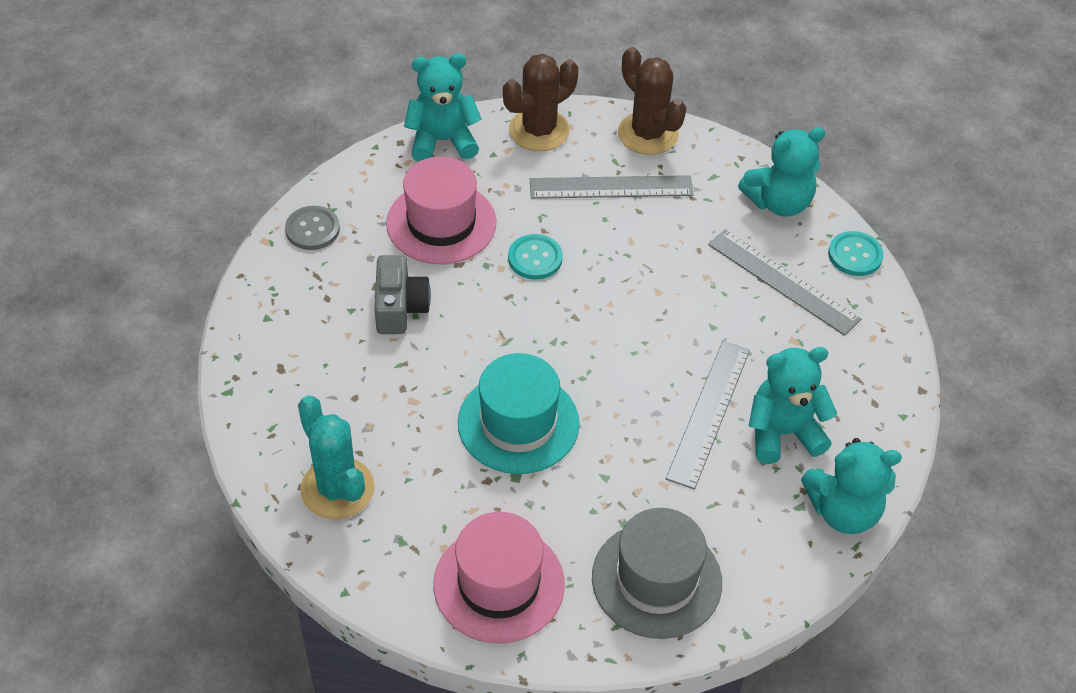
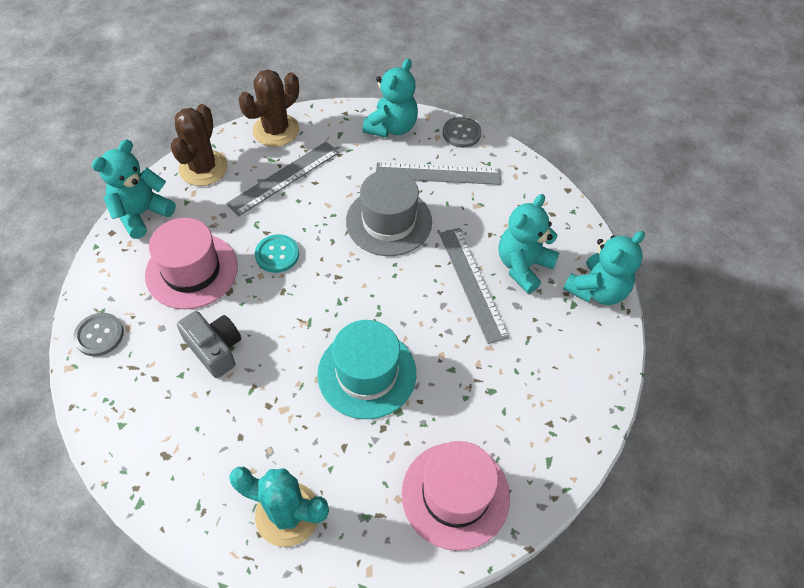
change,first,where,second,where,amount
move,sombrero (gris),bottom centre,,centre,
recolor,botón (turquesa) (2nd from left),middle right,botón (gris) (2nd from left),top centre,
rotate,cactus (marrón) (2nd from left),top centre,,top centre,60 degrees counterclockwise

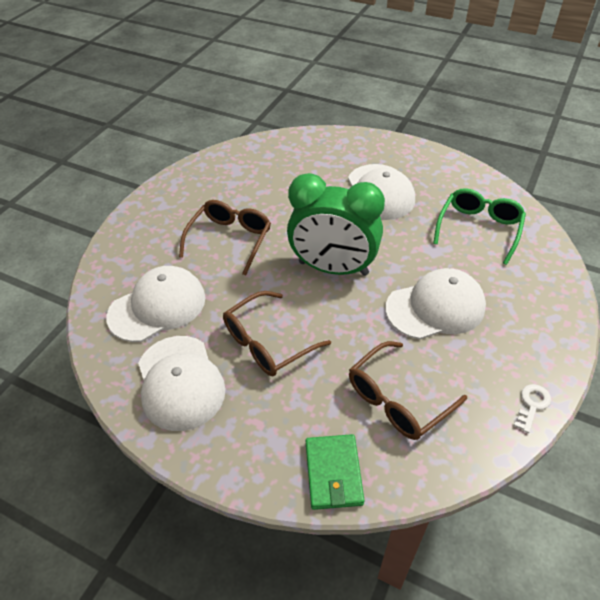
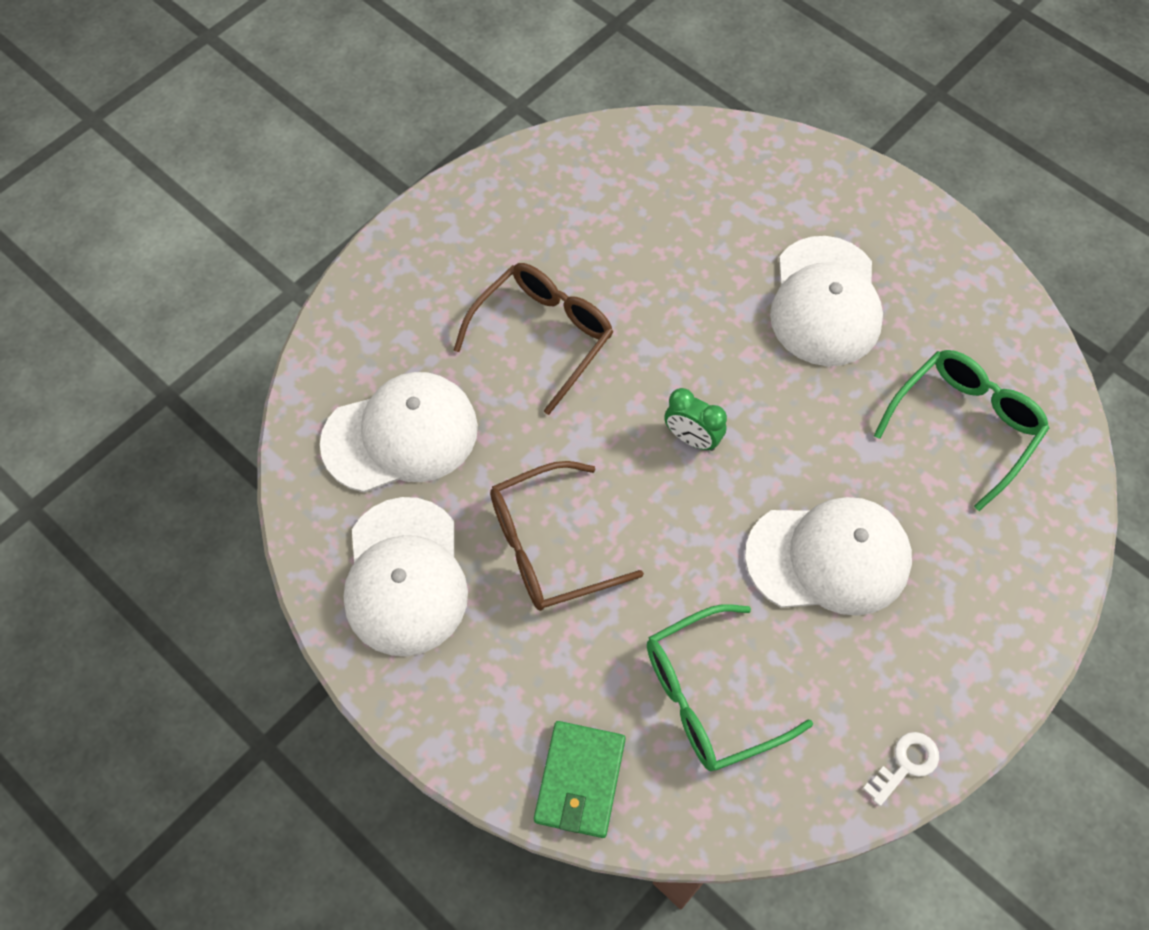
change,first,where,second,where,amount
recolor,gafas (marrón) (3rd from left),middle right,gafas (verde) (1st from left),bottom centre,
resize,despertador (verde),centre,,centre,x0.42

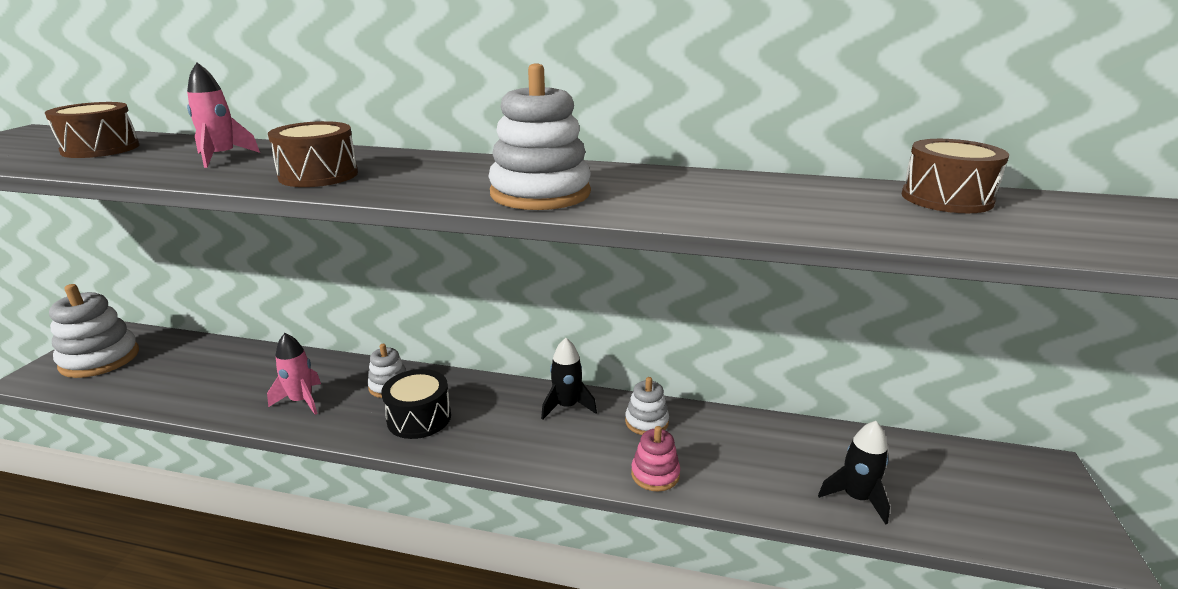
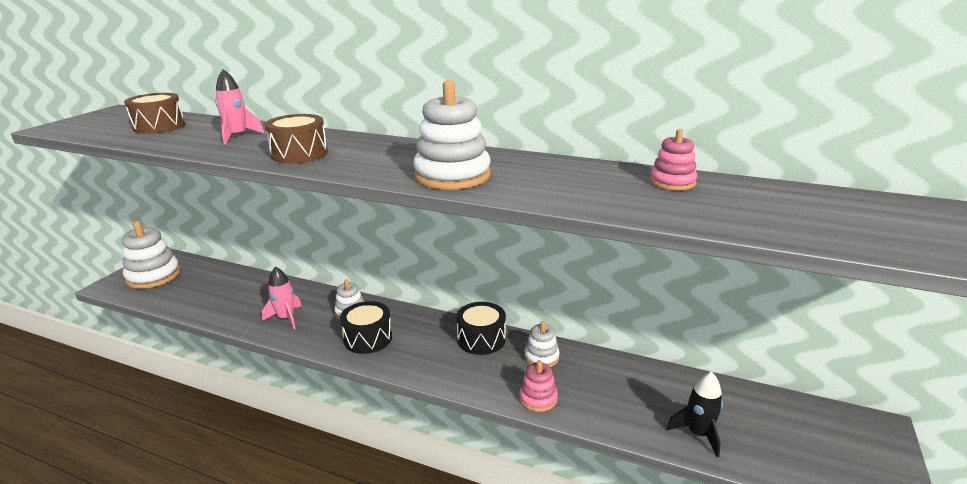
change,first,where,second,where,amount
delete,tambor (marrón) (3rd from left),top right,,,
insert,,,juguete apilable (rosa) (2nd from left),top right,
replace,cohete (negro) (1st from left),centre,tambor (negro) (2nd from left),bottom centre,

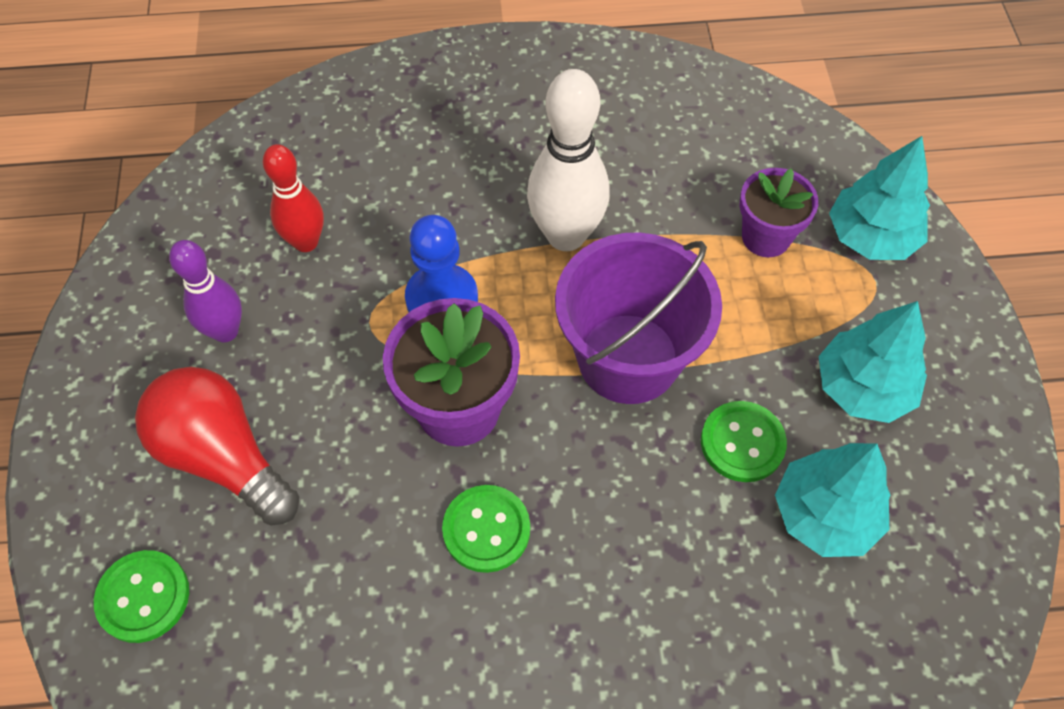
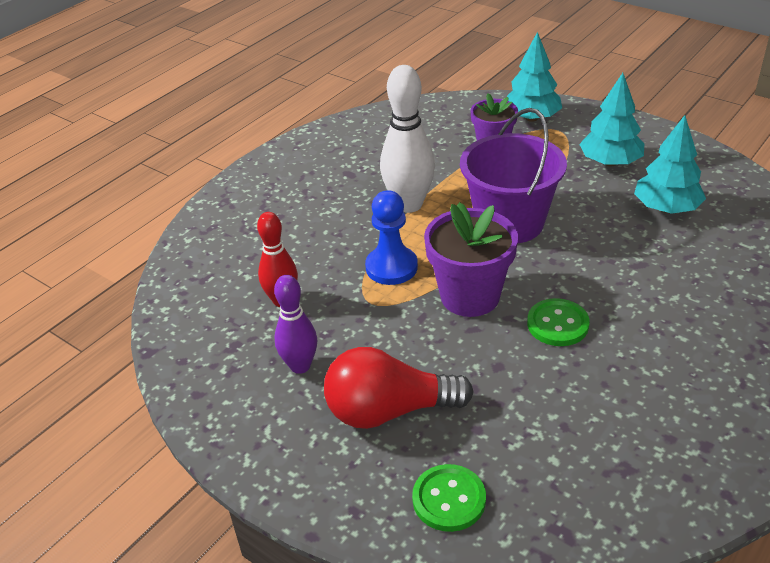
change,first,where,second,where,amount
delete,botón (verde) (3rd from left),middle right,,,

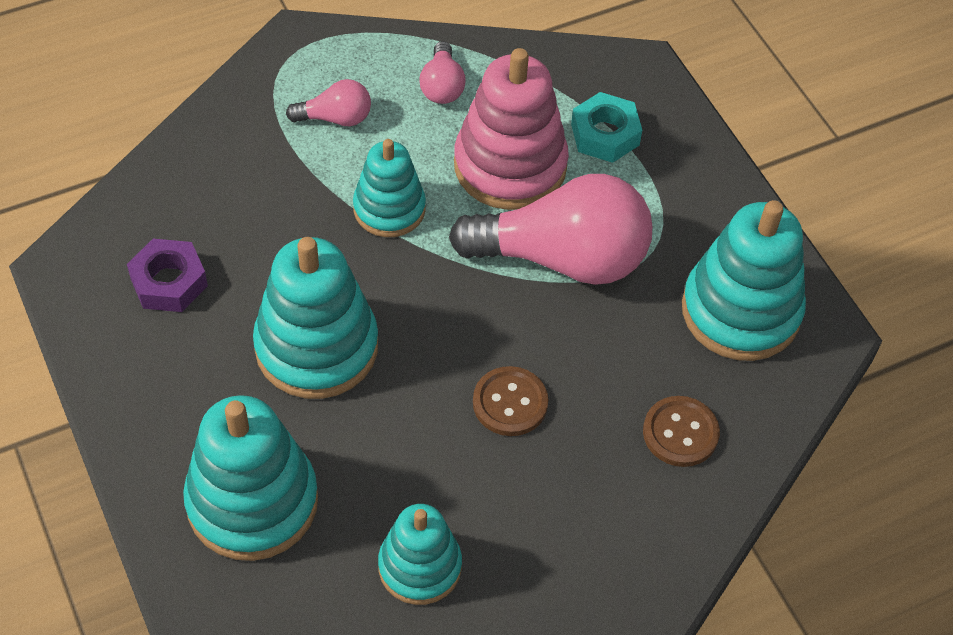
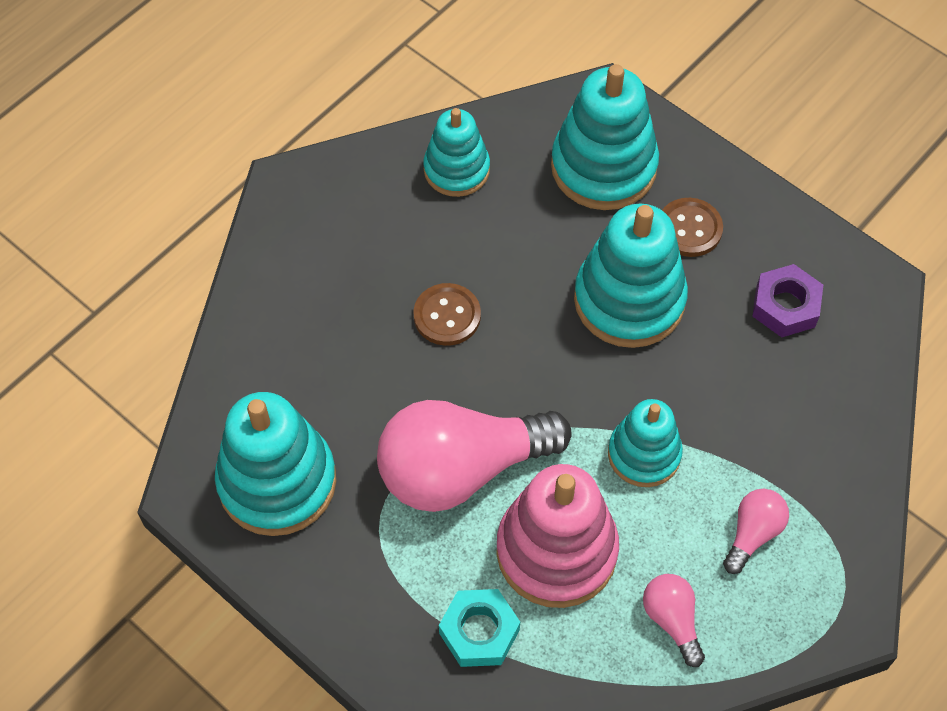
change,first,where,second,where,amount
move,botón (marrón) (2nd from left),bottom right,,top right,
rotate,bombilla (rosa) (1st from left in the first image),top centre,bombilla (rosa) (3rd from left),bottom right,150 degrees clockwise

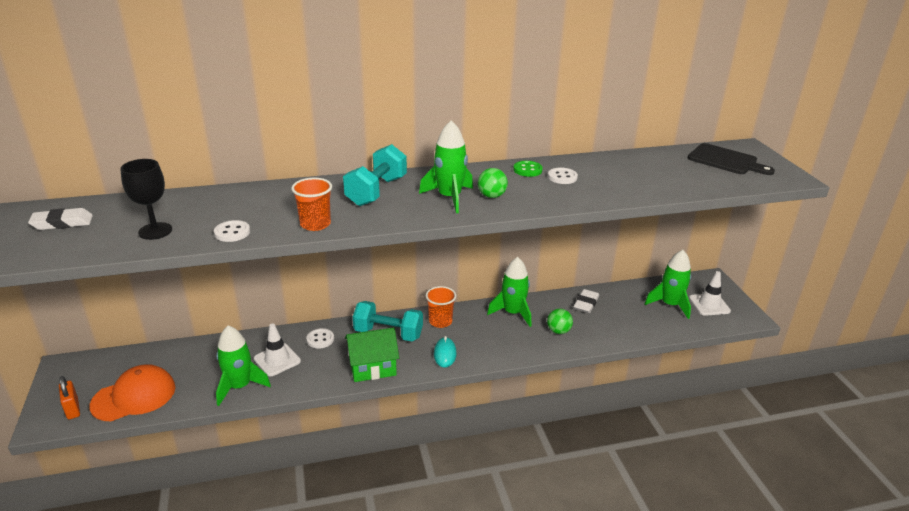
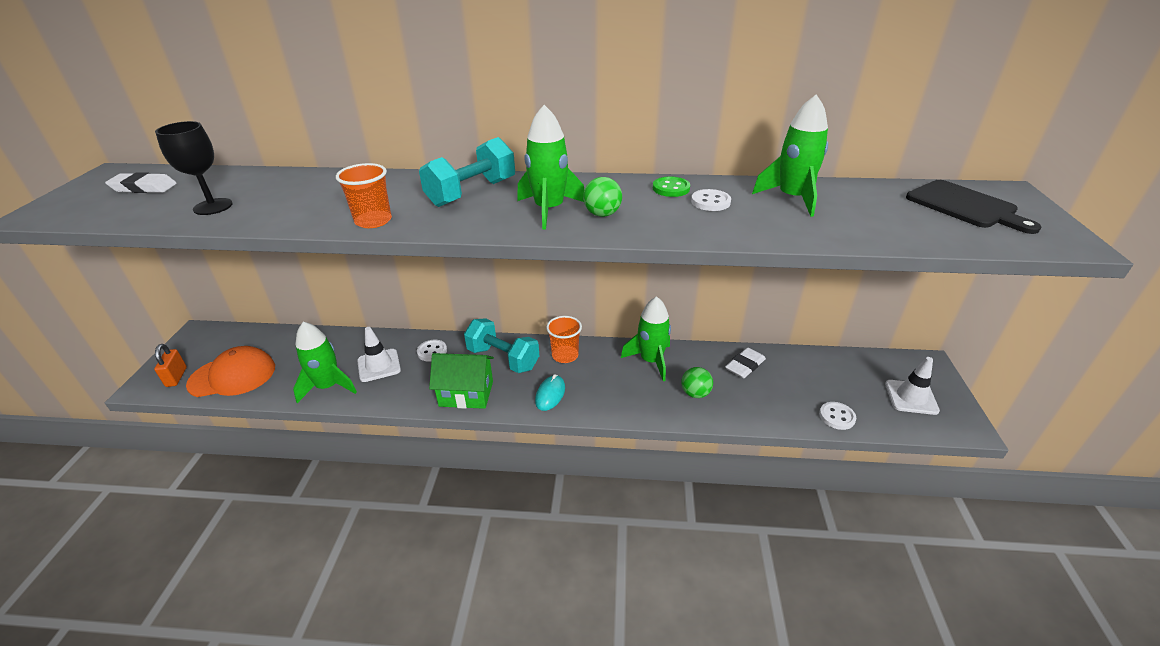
change,first,where,second,where,amount
move,botón (blanco) (1st from left in the first image),middle left,botón (blanco) (3rd from left),middle right,
move,cohete (verde) (4th from left),middle right,,top right,

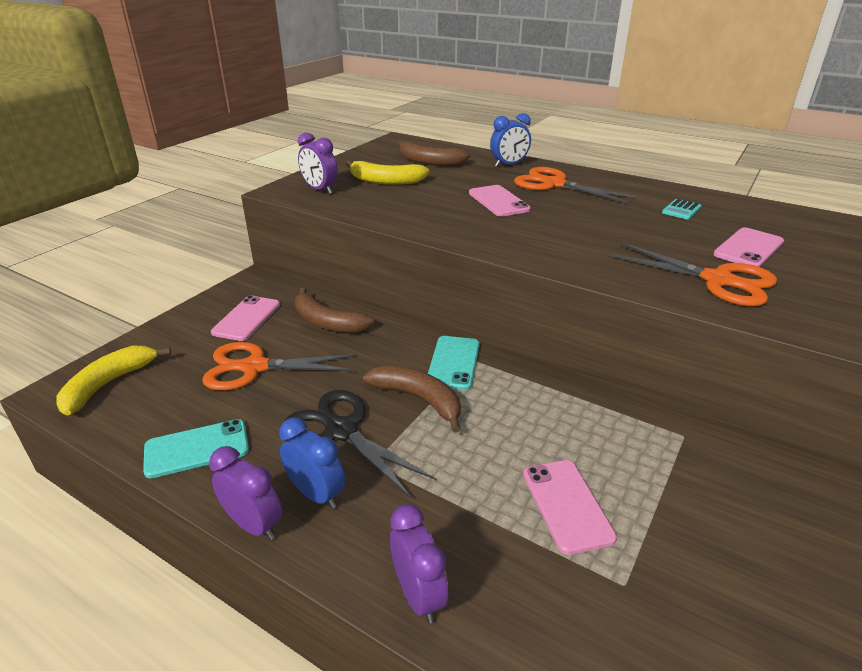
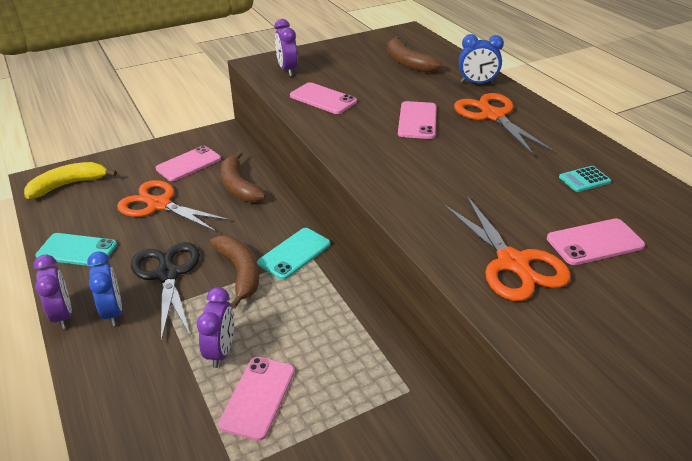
change,first,where,second,where,amount
delete,plátano (amarillo) (2nd from left),top centre,,,
insert,,,móvil (rosa) (3rd from left),top centre,
move,despertador (morado) (3rd from left in the first image),bottom centre,despertador (morado) (2nd from left),bottom left,

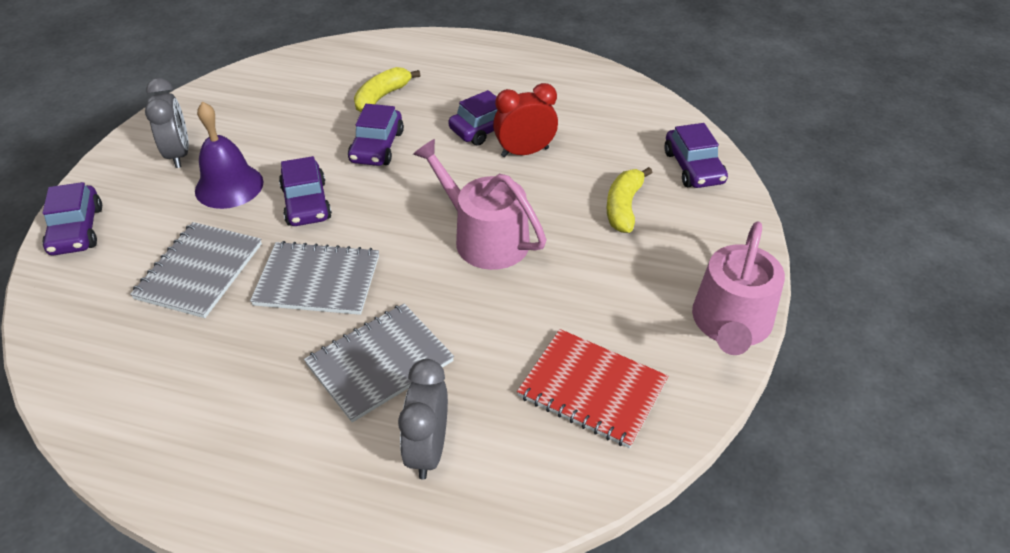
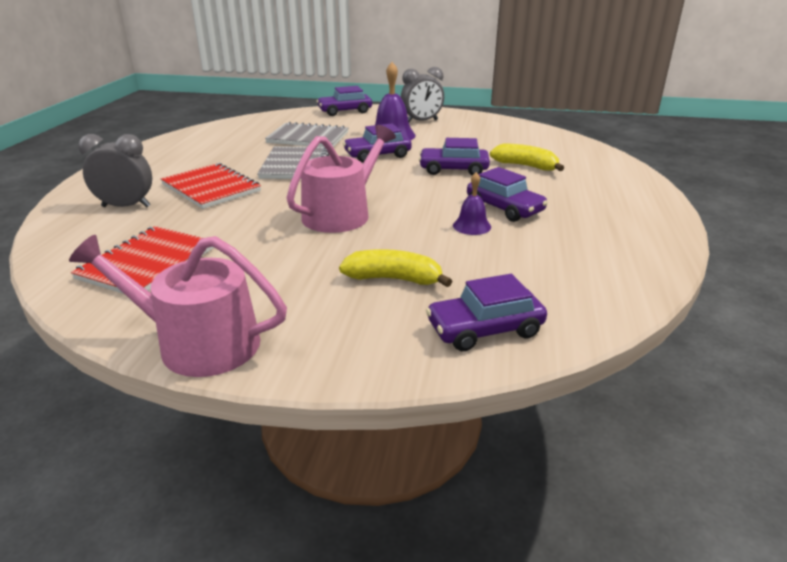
change,first,where,second,where,amount
replace,despertador (rojo),top centre,campana (morado) (2nd from left),centre,
recolor,cuaderno (gris) (3rd from left),centre,cuaderno (rojo) (2nd from left),top left,

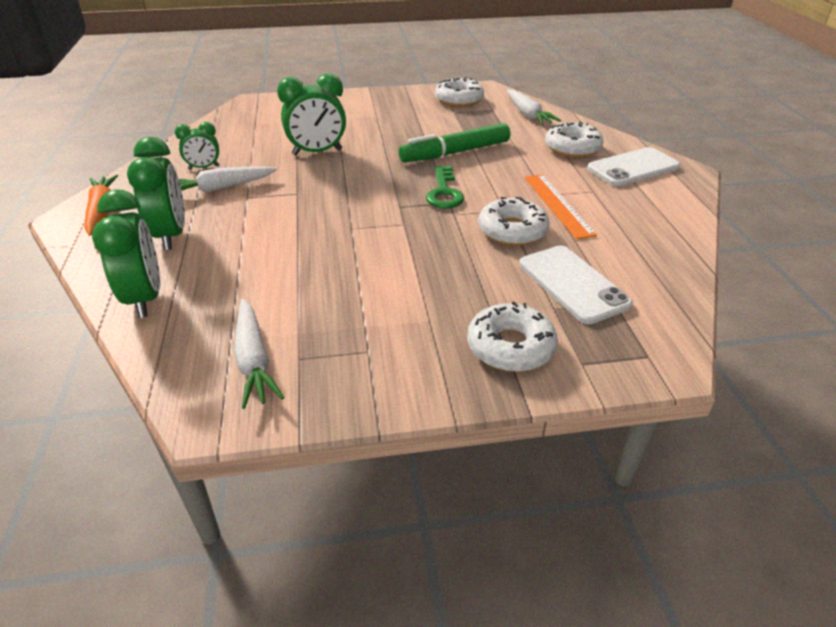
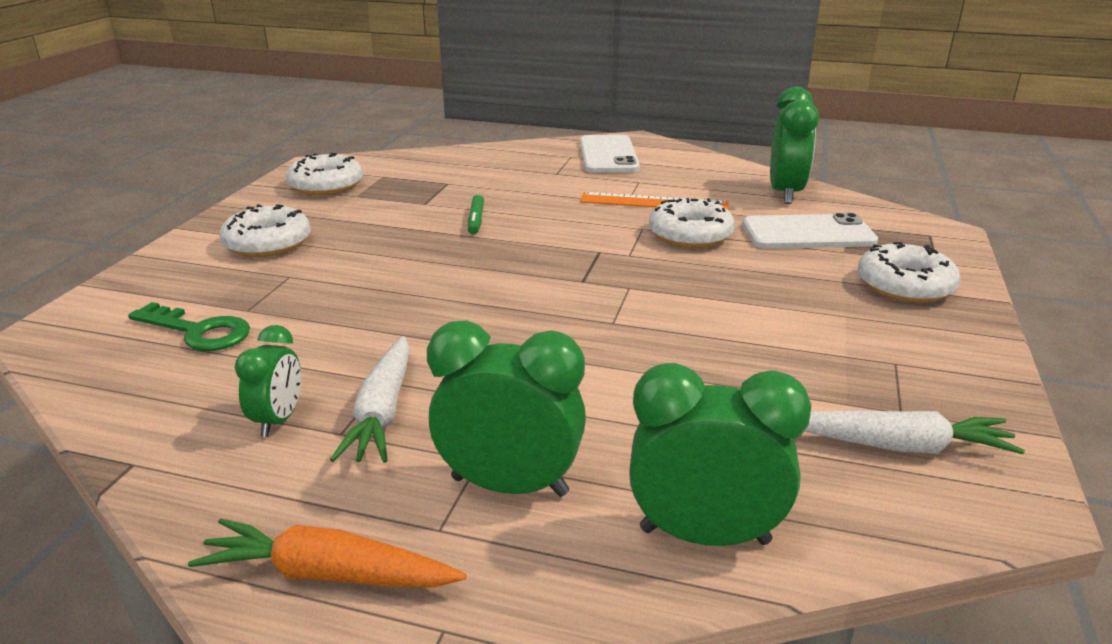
change,first,where,second,where,amount
delete,zanahoria (blanco) (3rd from left),top centre,,,
move,despertador (verde) (4th from left),top centre,,top right,
move,llave (verde),top centre,,middle left,
move,rosquilla (blanco) (4th from left in the first image),top right,rosquilla (blanco) (1st from left),middle left,
resize,rotulador (verde),top centre,,centre,x0.46

